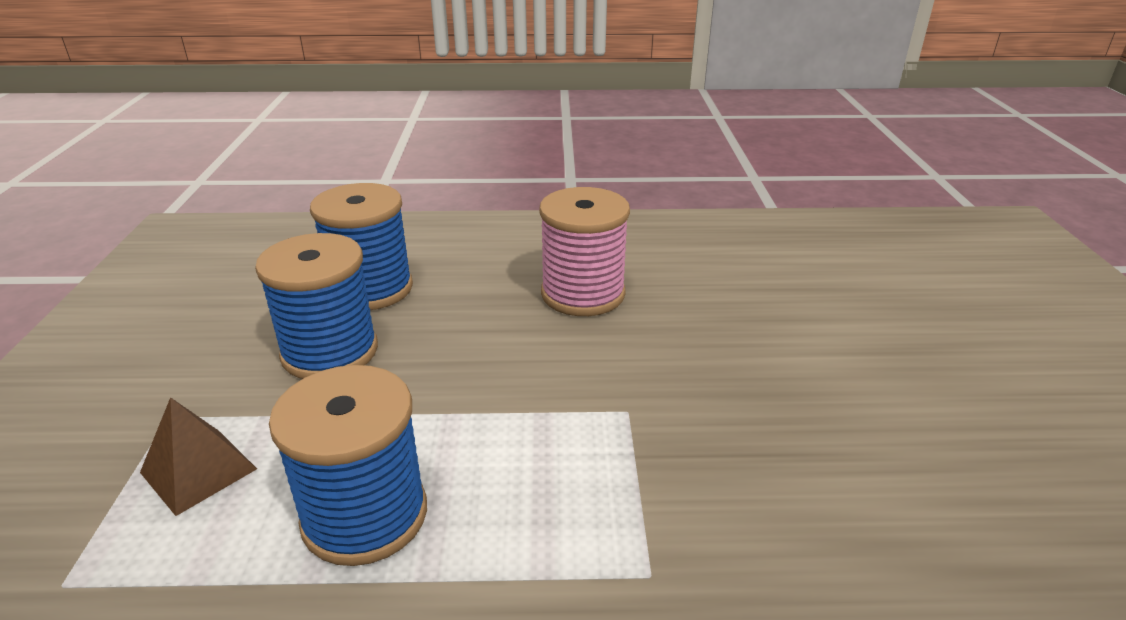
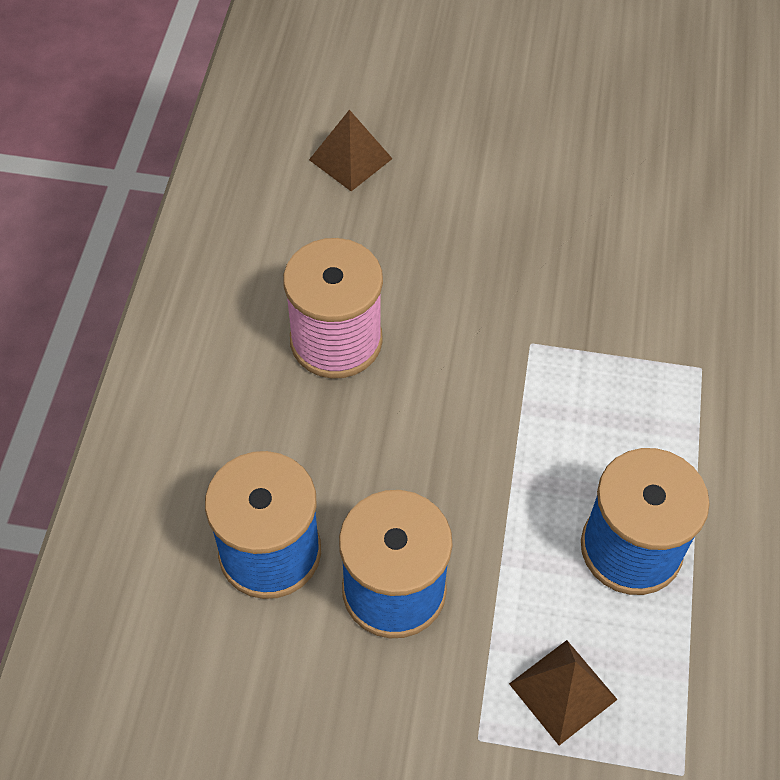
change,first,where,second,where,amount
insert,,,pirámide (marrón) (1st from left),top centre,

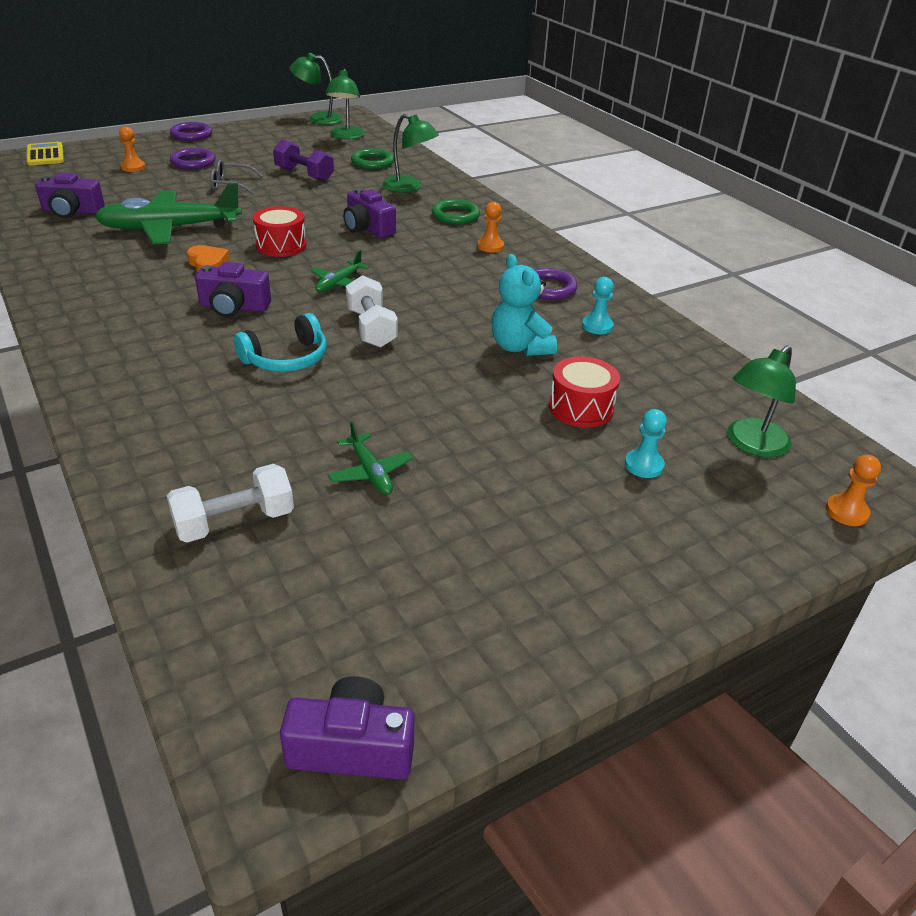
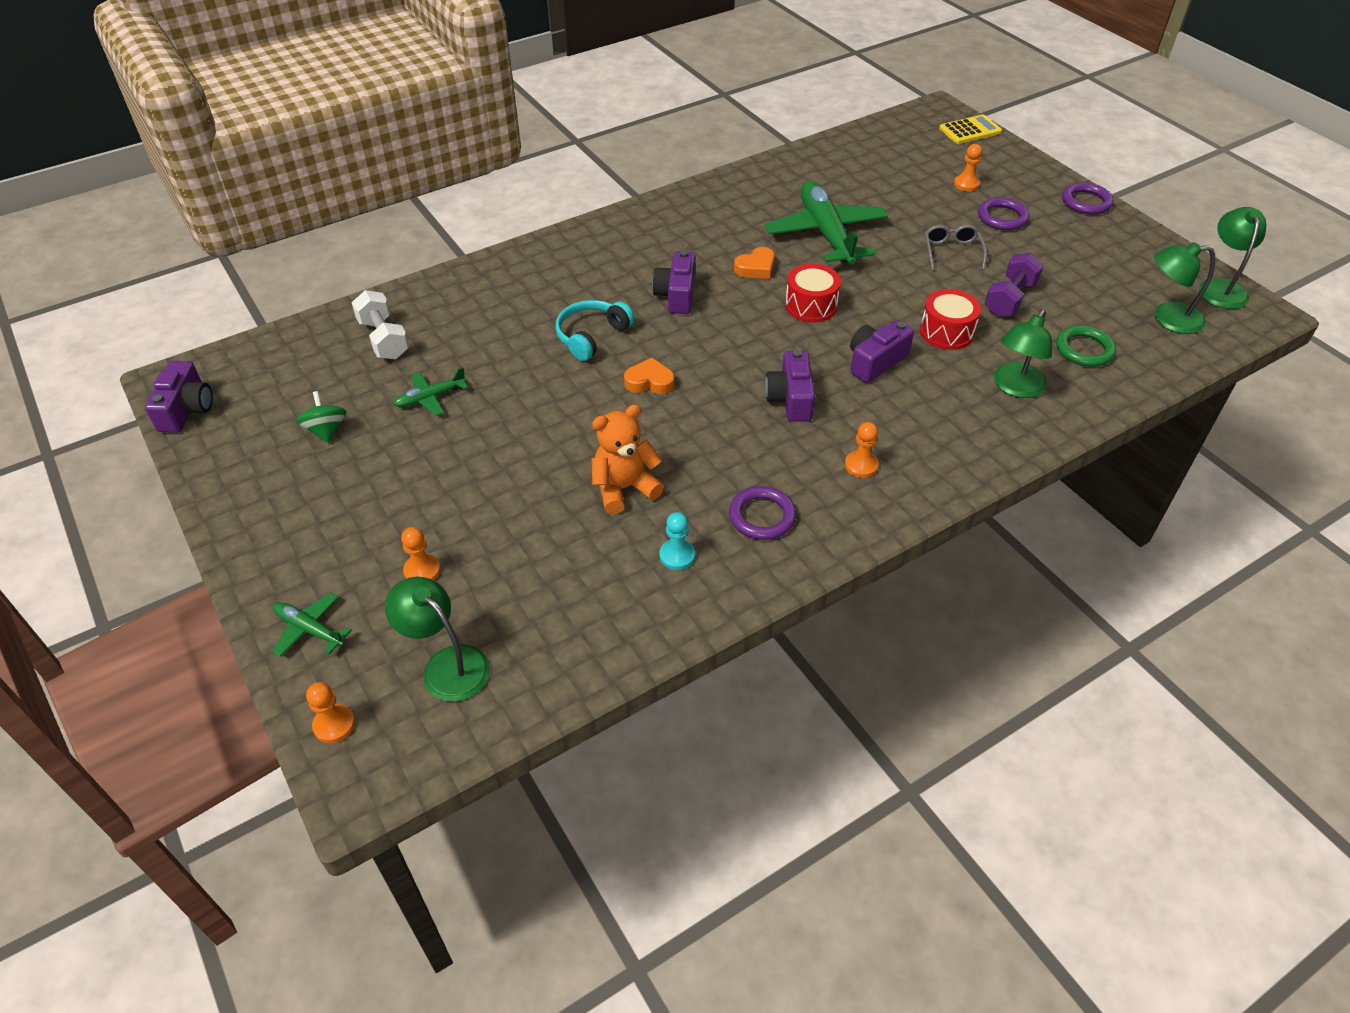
change,first,where,second,where,amount
delete,anillo (verde) (2nd from left),top centre,,,
insert,,,peonza (verde),middle left,
move,cámara (morado) (1st from left in the first image),top left,cámara (morado) (3rd from left),centre,
move,avión (verde) (2nd from left in the first image),top centre,avión (verde) (1st from left),middle left,
move,tambor (rojo) (2nd from left),centre,,top right,
replace,mancuerna (blanco) (2nd from left),centre,corazón (naranja) (1st from left),centre,
recolor,osito (turquesa),top centre,osito (naranja),centre,
recolor,peón (turquesa) (2nd from left),middle right,peón (naranja) (2nd from left),middle left,
rotate,auriculares (turquesa),middle left,,top centre,75 degrees clockwise

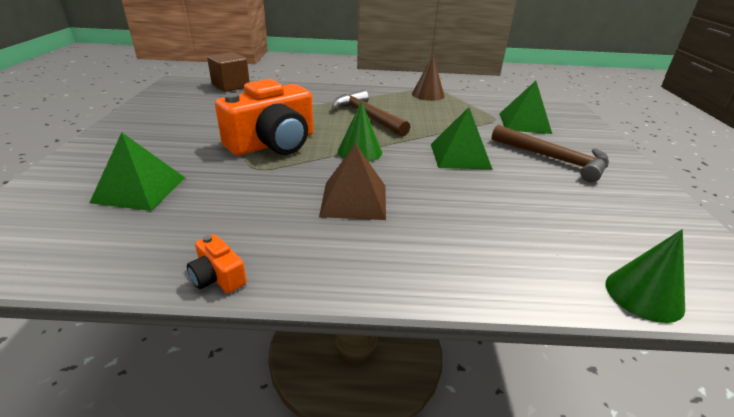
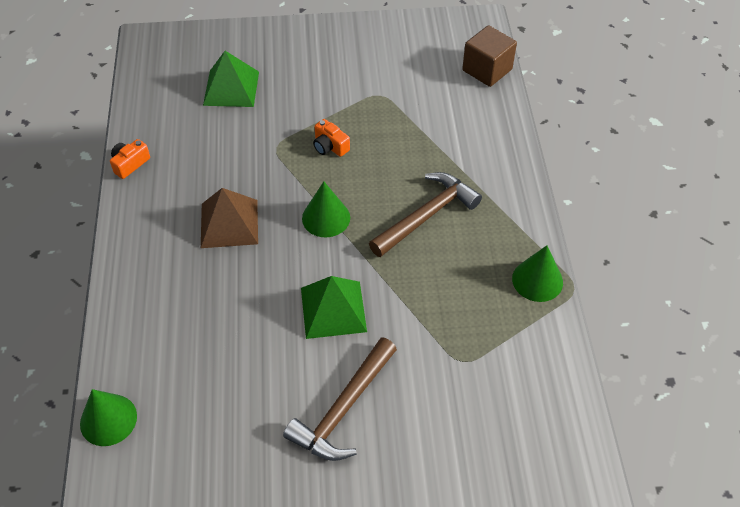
change,first,where,second,where,amount
delete,pirámide (verde) (3rd from left),top right,,,
recolor,cono (marrón),top centre,cono (verde) (3rd from left),middle right,
resize,cámara (naranja) (2nd from left),top centre,,top centre,x0.41

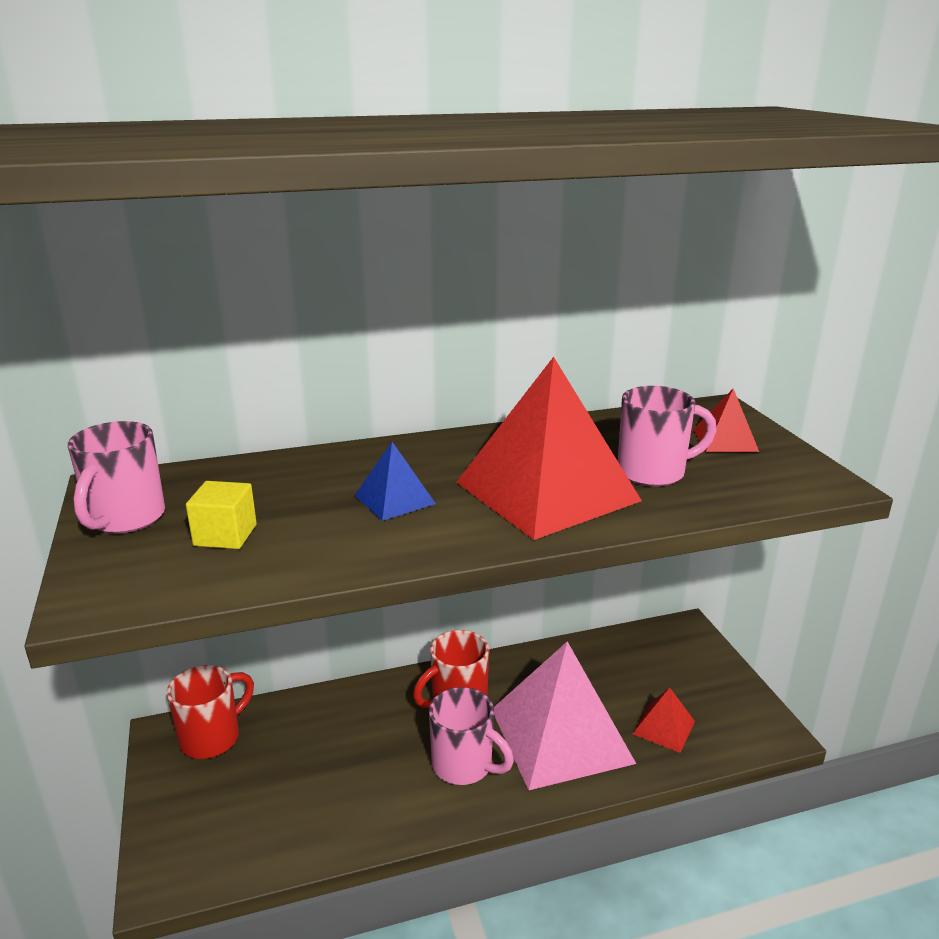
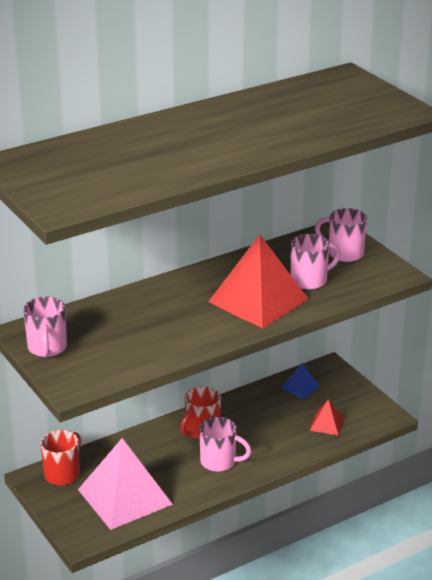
change,first,where,second,where,amount
delete,cubo (amarillo),middle left,,,
move,pirámide (azul),centre,,middle right,
move,pirámide (rosa),bottom centre,,bottom left,
replace,pirámide (rojo) (3rd from left),middle right,taza (rosa) (4th from left),middle right,

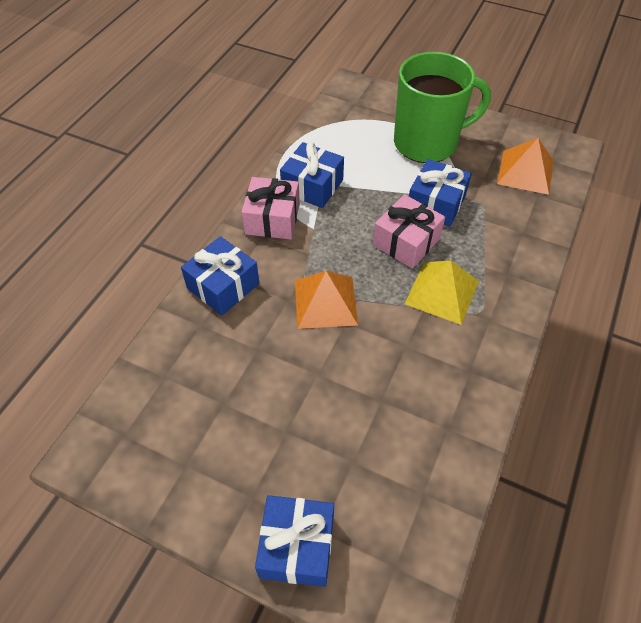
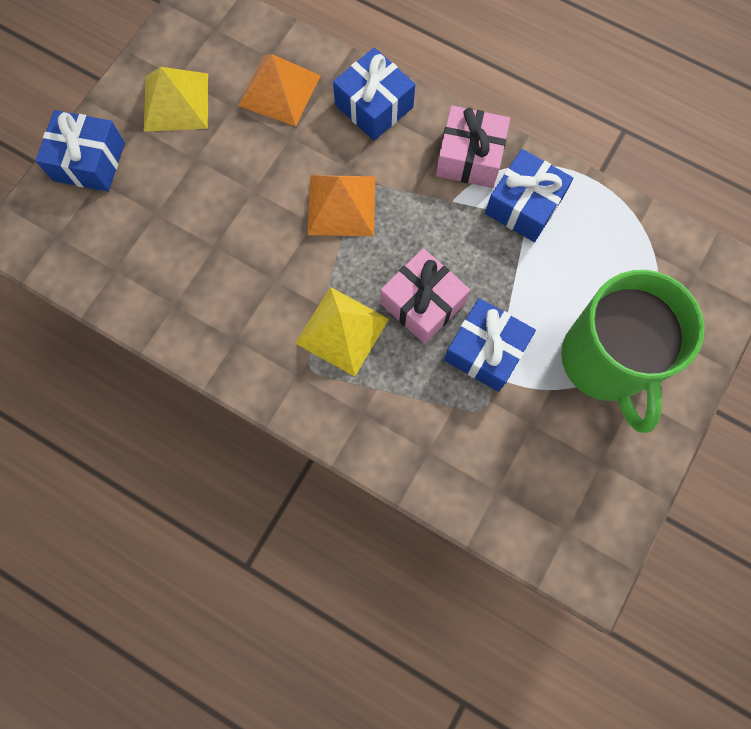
change,first,where,second,where,amount
insert,,,pirámide (amarillo) (1st from left),top left,
move,pirámide (naranja) (2nd from left in the first image),top right,pirámide (naranja) (1st from left),top centre,

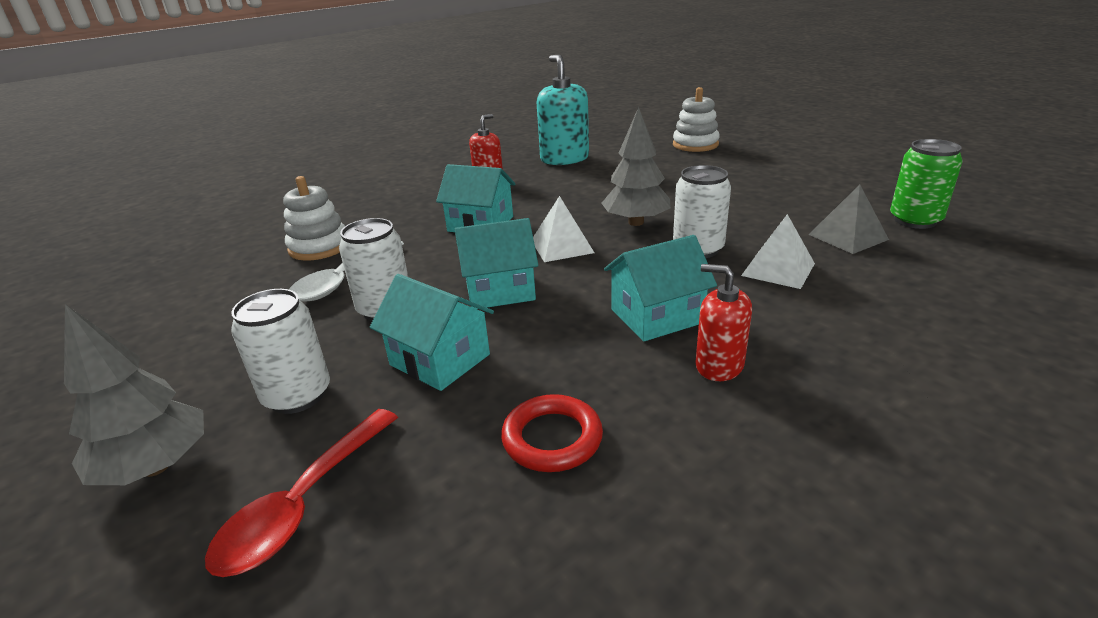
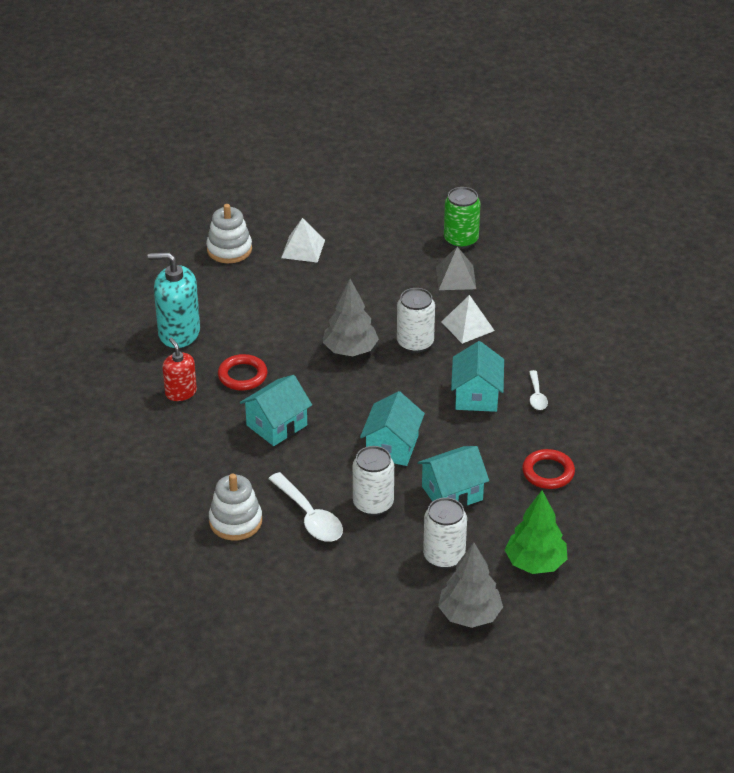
change,first,where,second,where,amount
insert,,,anillo (rojo) (1st from left),middle left,
move,pirámide (blanco) (1st from left),centre,,top centre,
replace,cuchara (rojo),bottom left,árbol (verde),bottom right,
replace,dispensador de jabón (rojo) (2nd from left),centre,cuchara (blanco) (2nd from left),middle right,

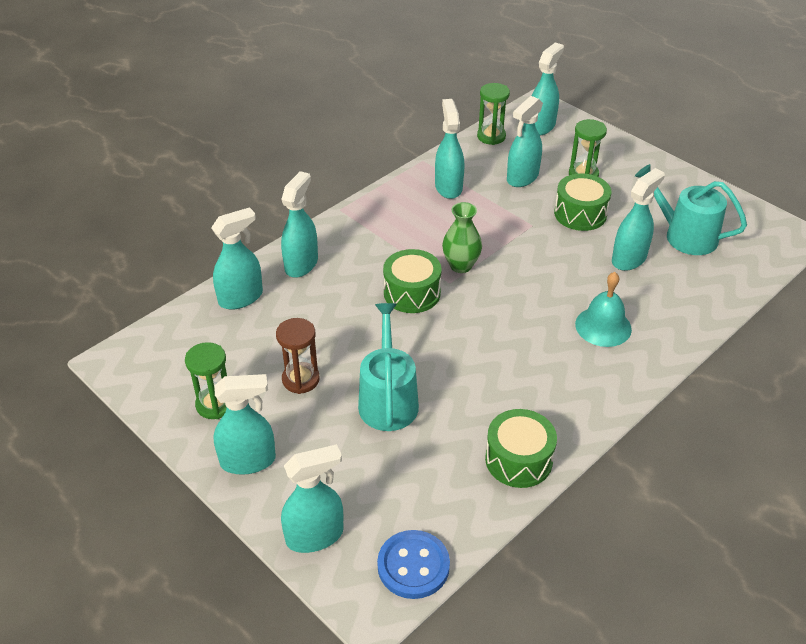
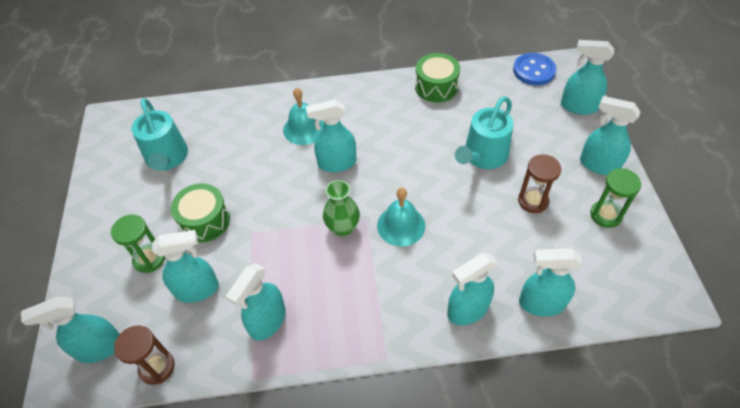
change,first,where,second,where,amount
move,pulverizador (turquesa) (8th from left in the first image),middle right,pulverizador (turquesa) (4th from left),top centre,
replace,tambor (verde) (1st from left),centre,campana (turquesa) (2nd from left),centre,
recolor,reloj de arena (verde) (2nd from left),top centre,reloj de arena (marrón) (1st from left),bottom left,

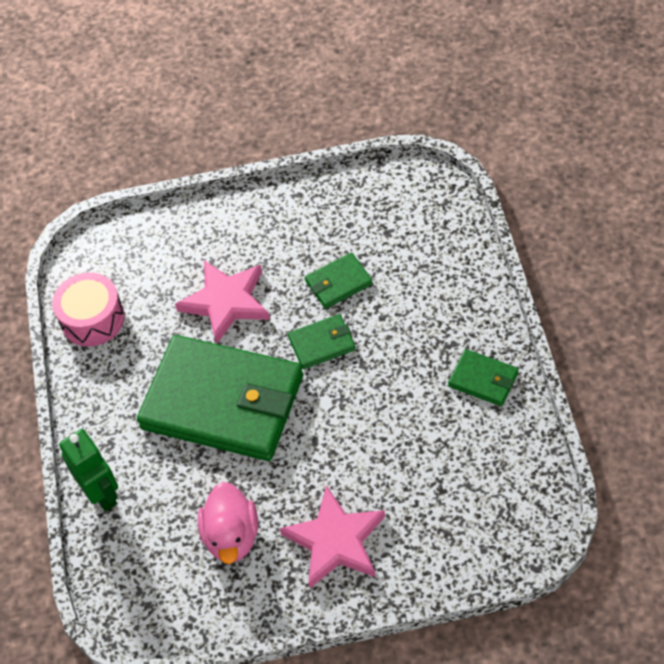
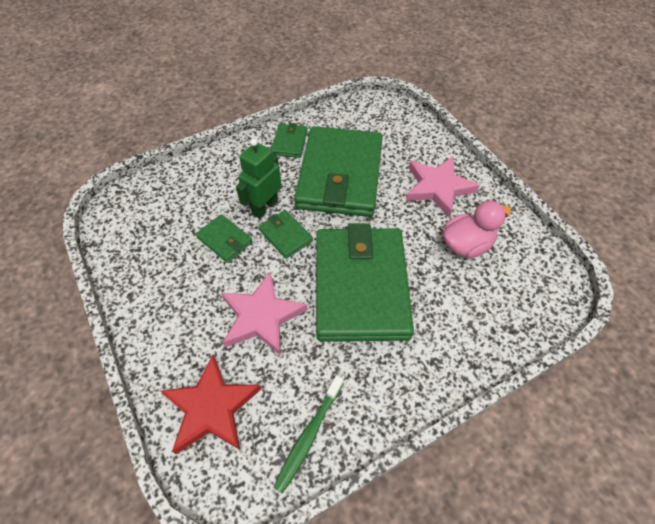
change,first,where,second,where,amount
insert,,,estrella (rojo),bottom left,
insert,,,cartera (verde) (4th from left),top centre,
move,robot (verde),bottom left,,centre,
replace,tambor (rosa),middle left,cepillo de dientes (verde),bottom centre,

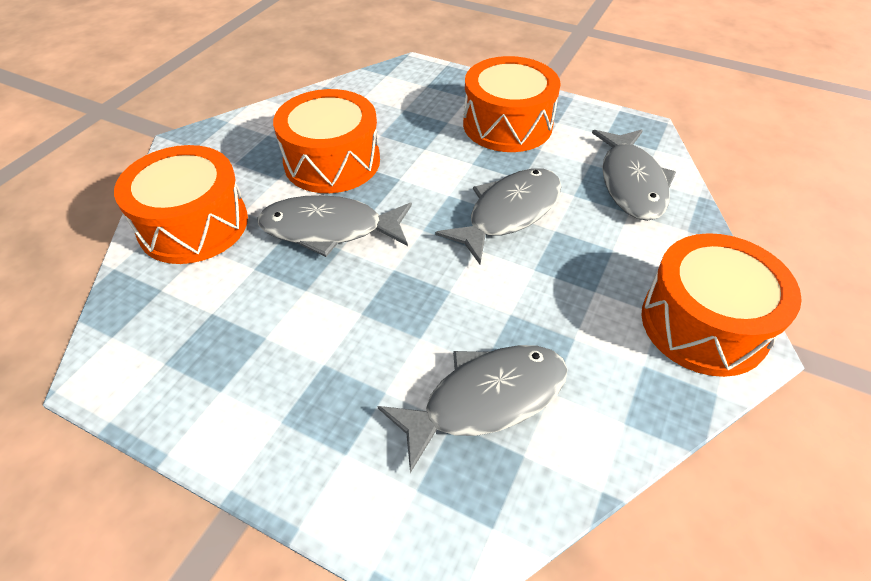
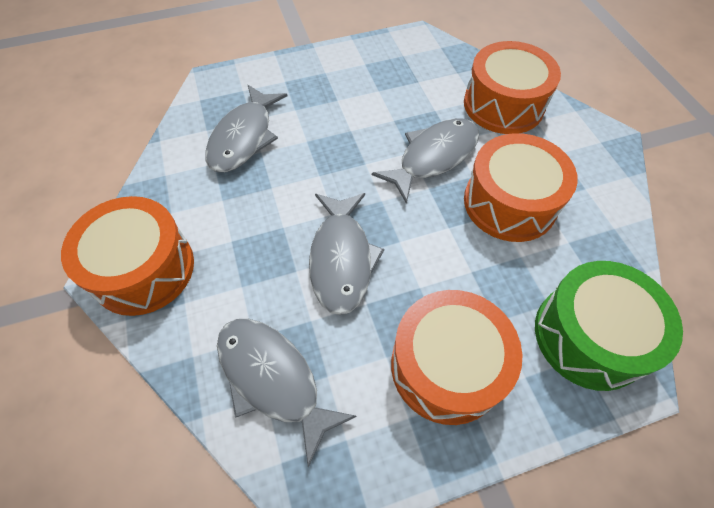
change,first,where,second,where,amount
insert,,,tambor (verde),middle right,

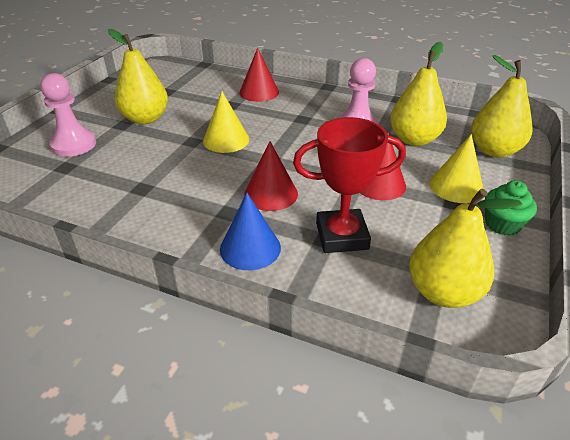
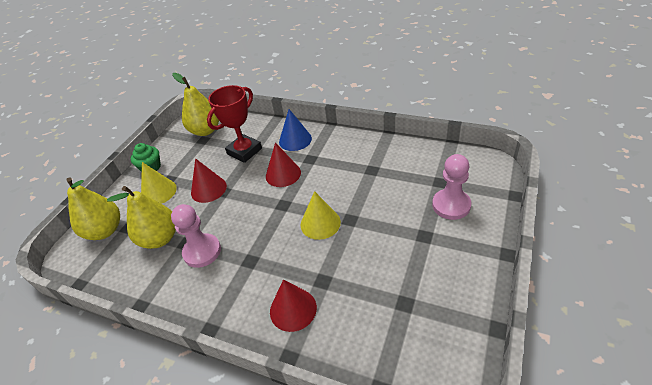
change,first,where,second,where,amount
delete,pera (amarillo) (1st from left),top left,,,
rotate,trofeo (rojo),centre,,top centre,45 degrees counterclockwise

